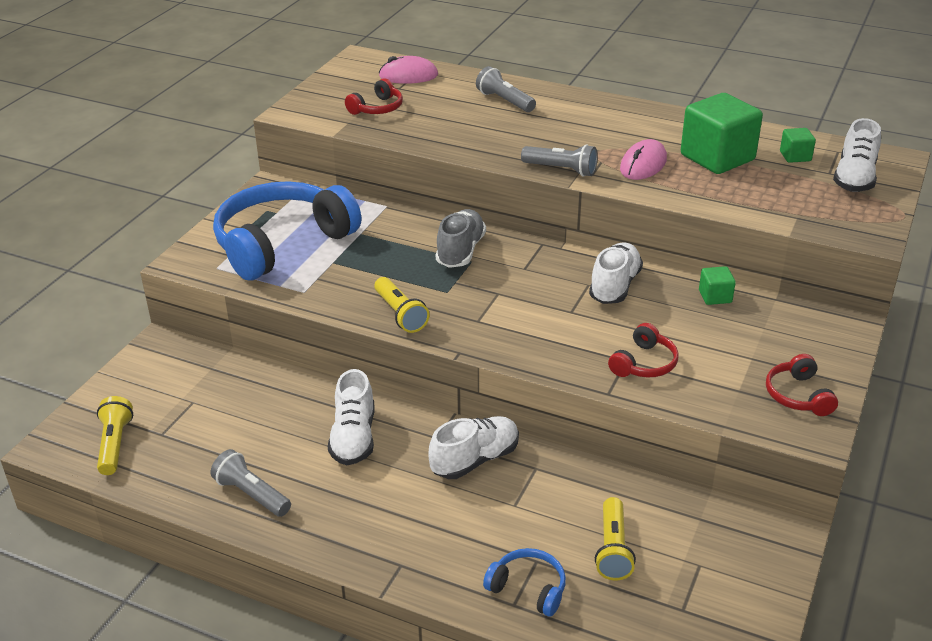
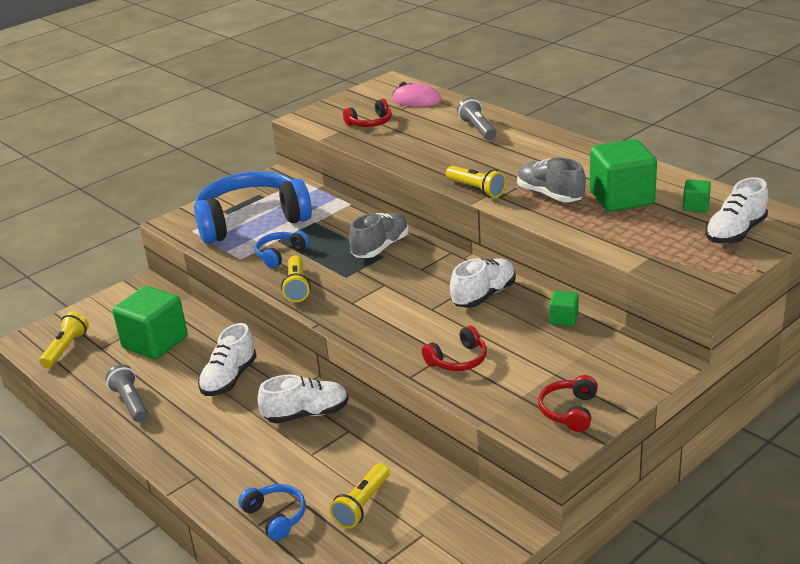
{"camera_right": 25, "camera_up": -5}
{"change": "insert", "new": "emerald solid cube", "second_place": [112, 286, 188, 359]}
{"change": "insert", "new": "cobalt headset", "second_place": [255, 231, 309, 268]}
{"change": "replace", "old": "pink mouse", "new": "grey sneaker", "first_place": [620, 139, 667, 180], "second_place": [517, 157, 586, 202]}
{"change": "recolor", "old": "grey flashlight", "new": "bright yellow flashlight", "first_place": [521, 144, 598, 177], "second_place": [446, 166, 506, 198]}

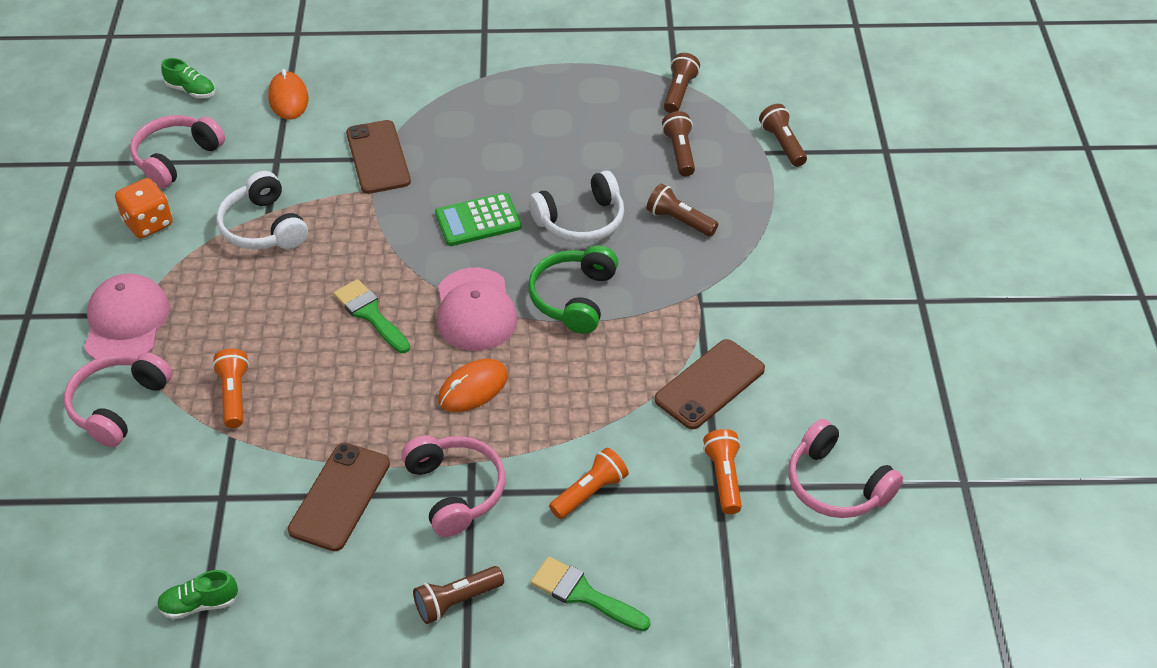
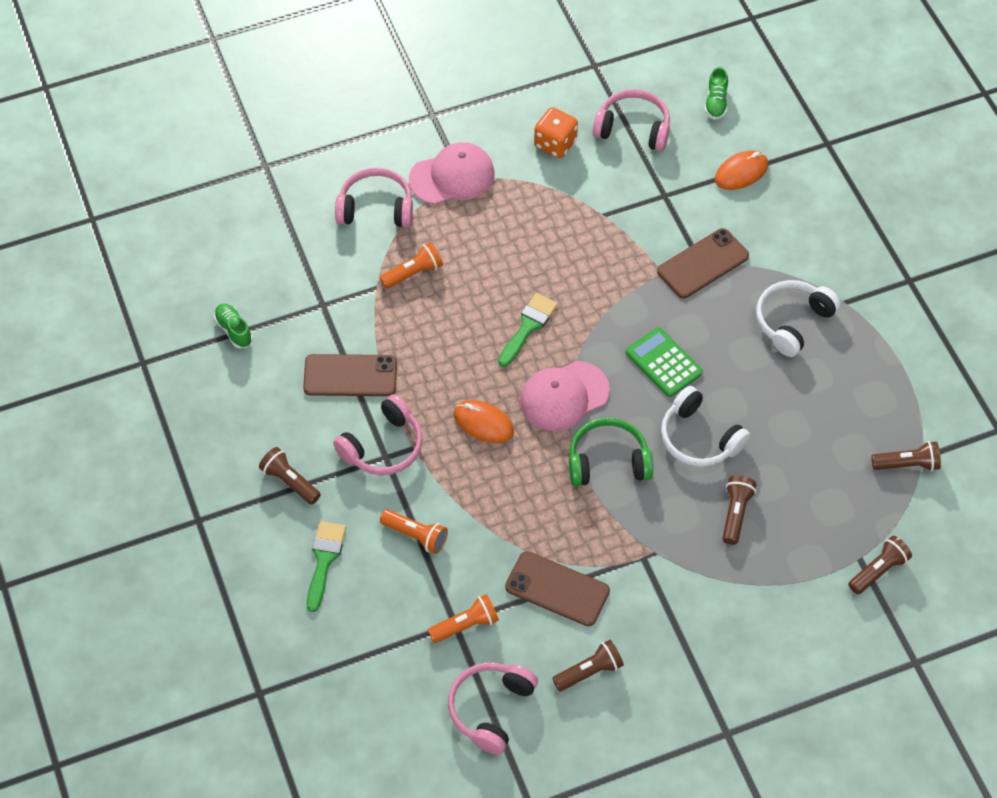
{"camera_right": 70, "camera_up": 10}
{"change": "move", "old": "white headset", "first_place": [216, 171, 308, 250], "second_place": [756, 280, 841, 357]}
{"change": "move", "old": "dark brown flashlight", "first_place": [662, 111, 695, 176], "second_place": [552, 640, 624, 691]}

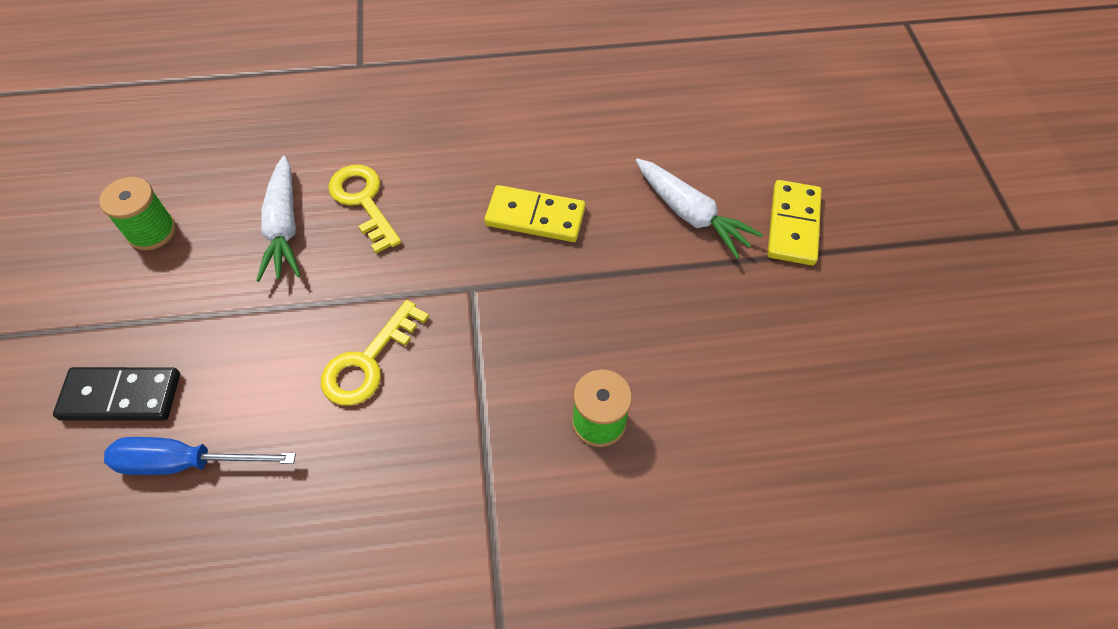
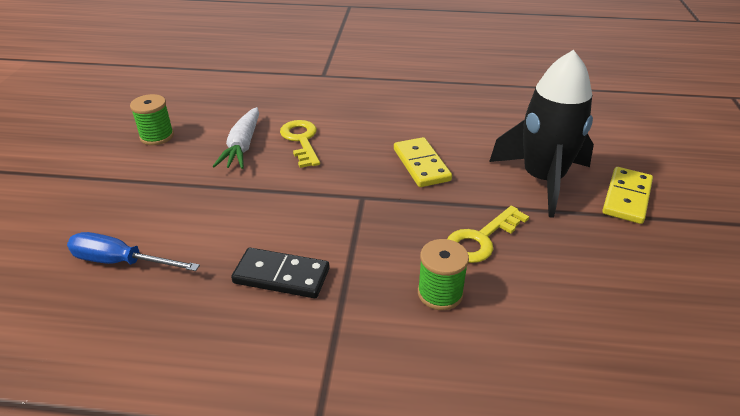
{"camera_right": 15, "camera_up": -20}
{"change": "move", "old": "jet-black domino piece", "first_place": [53, 367, 180, 421], "second_place": [231, 248, 330, 298]}
{"change": "move", "old": "bright yellow latchkey", "first_place": [321, 300, 429, 405], "second_place": [447, 206, 529, 263]}
{"change": "replace", "old": "white toy carrot", "new": "jet-black toy rocket", "first_place": [635, 158, 763, 259], "second_place": [489, 50, 594, 218]}
{"change": "rotate", "old": "bright yellow domino piece", "first_place": [484, 185, 586, 242], "second_place": [394, 137, 452, 187], "degrees": 45}

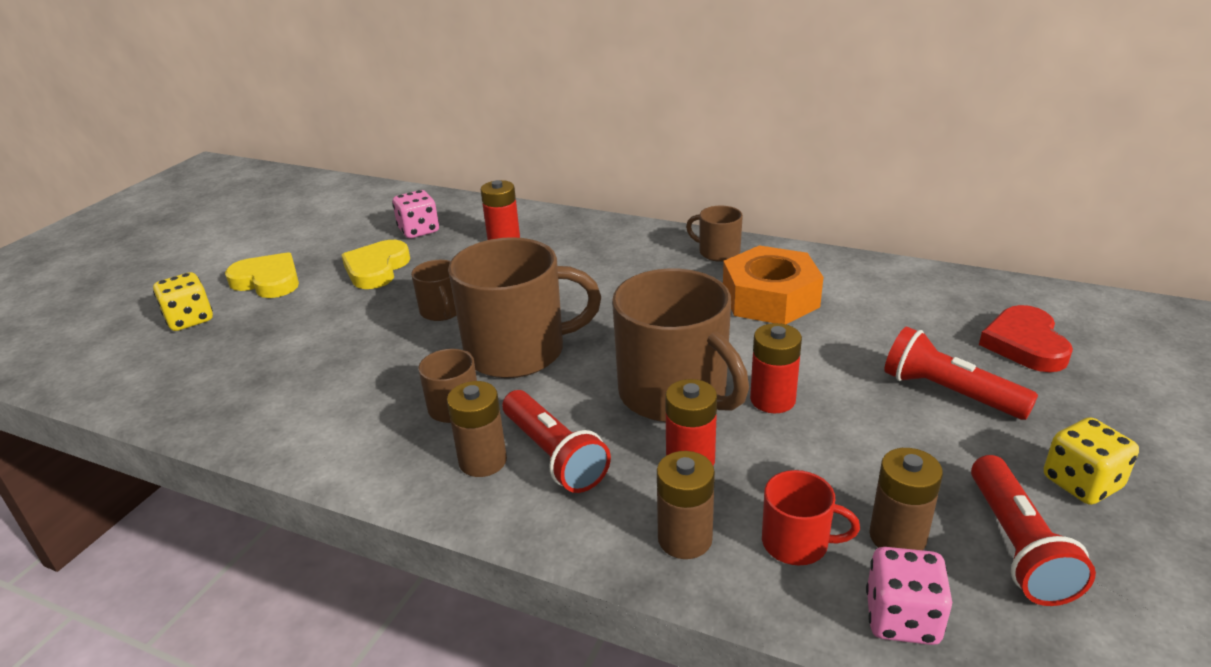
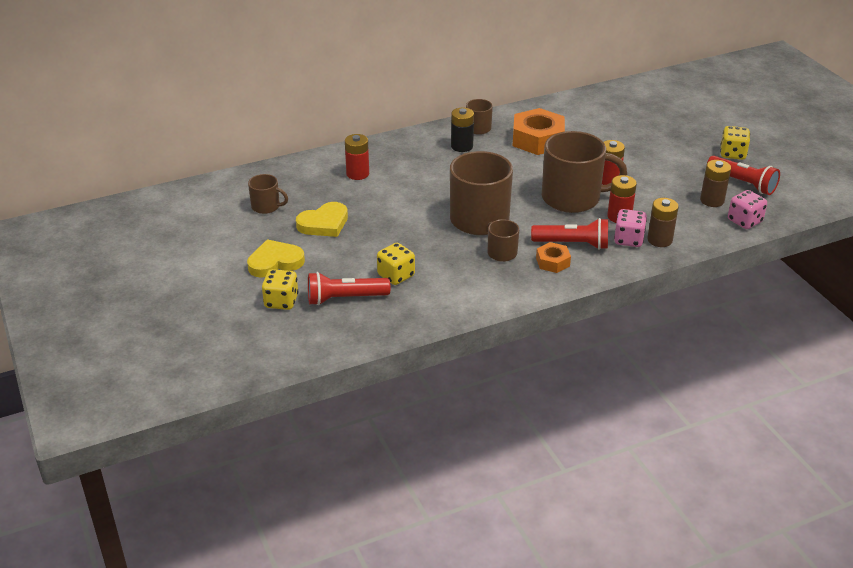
{"camera_right": -50, "camera_up": 5}
{"change": "delete", "old": "scarlet tea mug", "first_place": [762, 470, 860, 565]}
{"change": "delete", "old": "scarlet heart", "first_place": [979, 305, 1073, 372]}
{"change": "insert", "new": "bright yellow dice", "second_place": [377, 243, 415, 285]}
{"change": "insert", "new": "jet-black power cell", "second_place": [451, 108, 474, 152]}
{"change": "move", "old": "pink dice", "first_place": [392, 190, 439, 238], "second_place": [614, 209, 647, 247]}
{"change": "move", "old": "dark brown tea mug", "first_place": [411, 260, 457, 321], "second_place": [248, 174, 288, 214]}
{"change": "move", "old": "scarlet flashlight", "first_place": [884, 327, 1038, 420], "second_place": [308, 272, 390, 305]}
{"change": "replace", "old": "dark brown power cell", "new": "orange hexagon nut", "first_place": [447, 381, 507, 477], "second_place": [536, 242, 571, 273]}
{"change": "rotate", "old": "bright yellow heart", "first_place": [341, 240, 410, 289], "second_place": [296, 202, 348, 237], "degrees": -90}

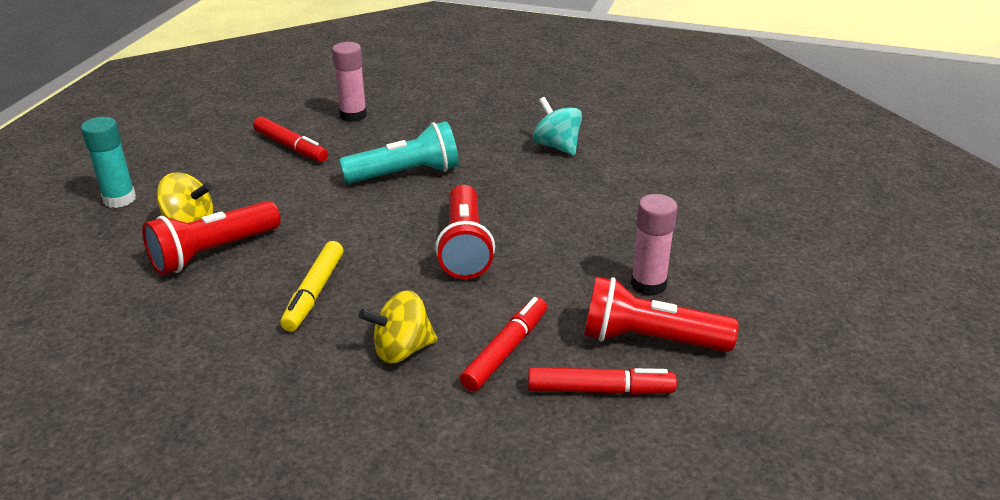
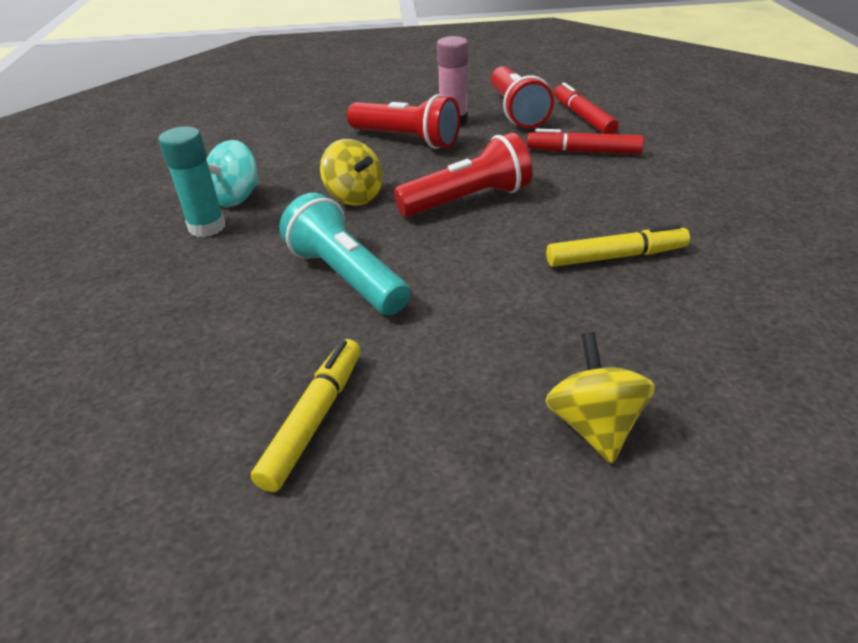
{"camera_right": -110, "camera_up": 5}
{"change": "delete", "old": "pink glue", "first_place": [332, 42, 367, 122]}
{"change": "move", "old": "teal glue", "first_place": [81, 117, 136, 208], "second_place": [159, 126, 225, 237]}
{"change": "move", "old": "scarlet flashlight", "first_place": [142, 201, 281, 275], "second_place": [347, 94, 460, 149]}
{"change": "move", "old": "bright yellow whirligig", "first_place": [359, 290, 438, 364], "second_place": [320, 139, 383, 206]}
{"change": "recolor", "old": "scarlet felt pen", "new": "bright yellow felt pen", "first_place": [253, 117, 328, 162], "second_place": [251, 339, 361, 492]}

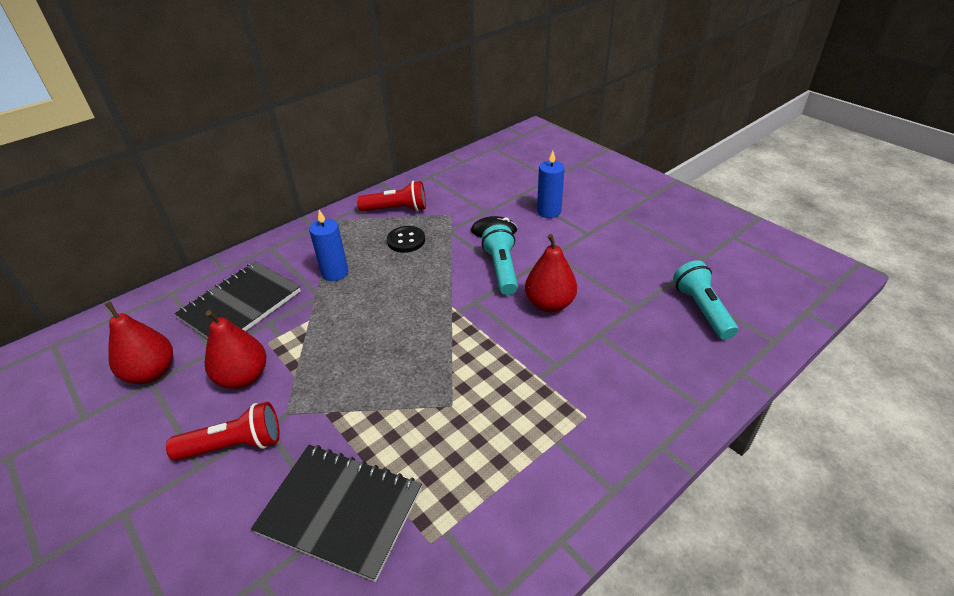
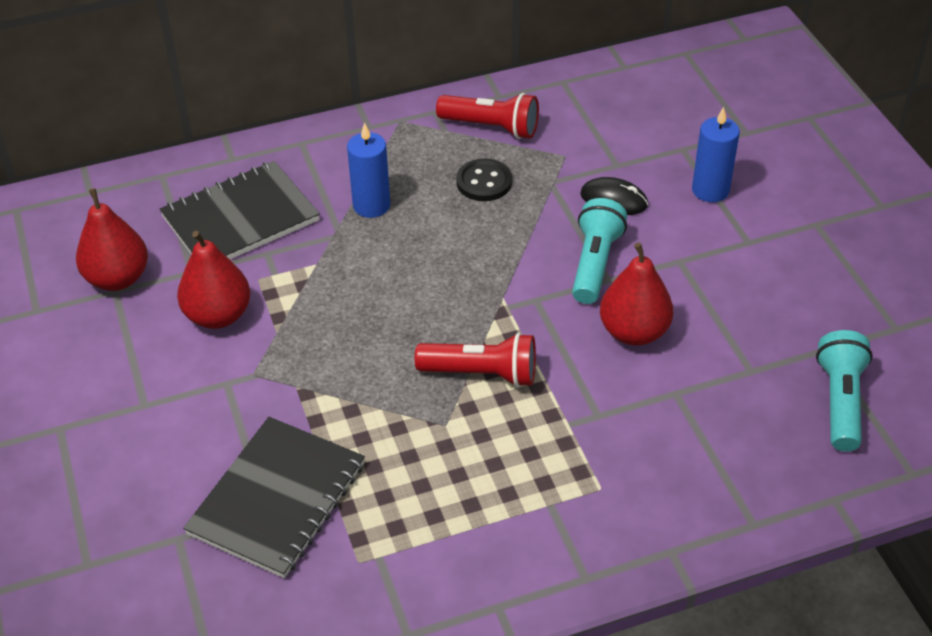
{"camera_right": 20, "camera_up": 5}
{"change": "move", "old": "scarlet flashlight", "first_place": [166, 402, 279, 461], "second_place": [415, 333, 536, 387]}
{"change": "rotate", "old": "jet-black notepad", "first_place": [251, 445, 422, 582], "second_place": [183, 417, 365, 578], "degrees": 75}

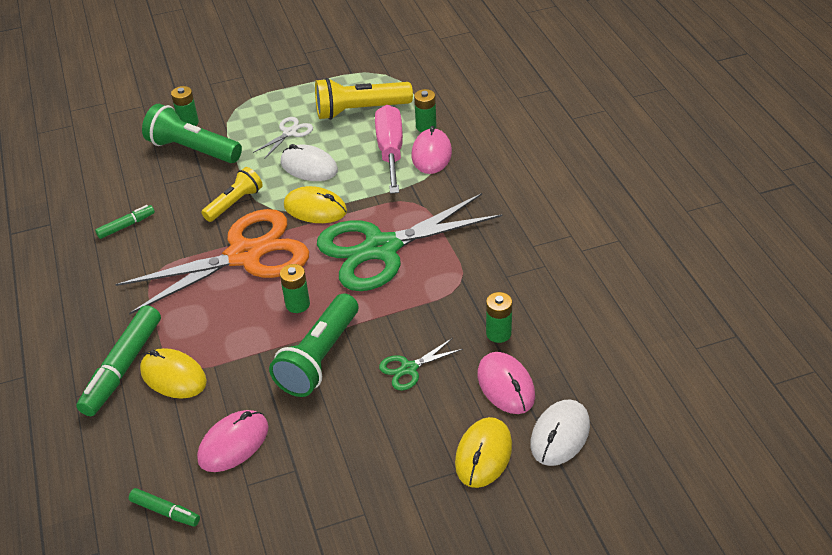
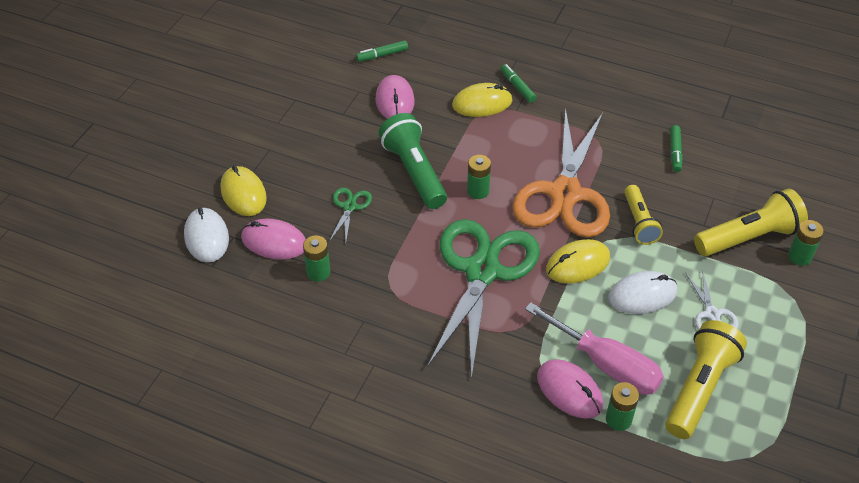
{"camera_right": 130, "camera_up": 5}
{"change": "recolor", "old": "emerald flashlight", "new": "bright yellow flashlight", "first_place": [142, 104, 242, 163], "second_place": [694, 189, 808, 256]}
{"change": "resize", "old": "emerald felt pen", "first_place": [76, 305, 161, 416], "second_place": [501, 64, 537, 103], "factor": 0.52}

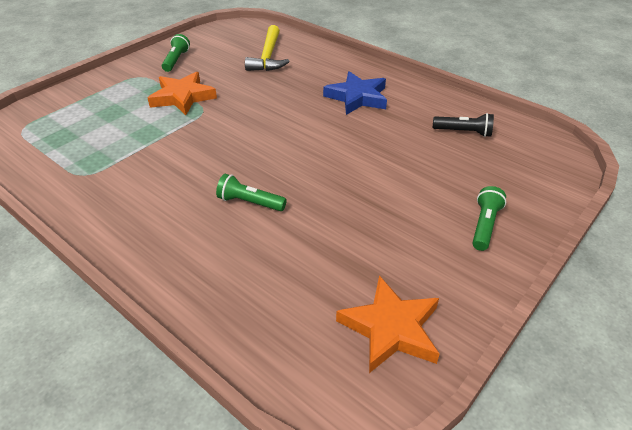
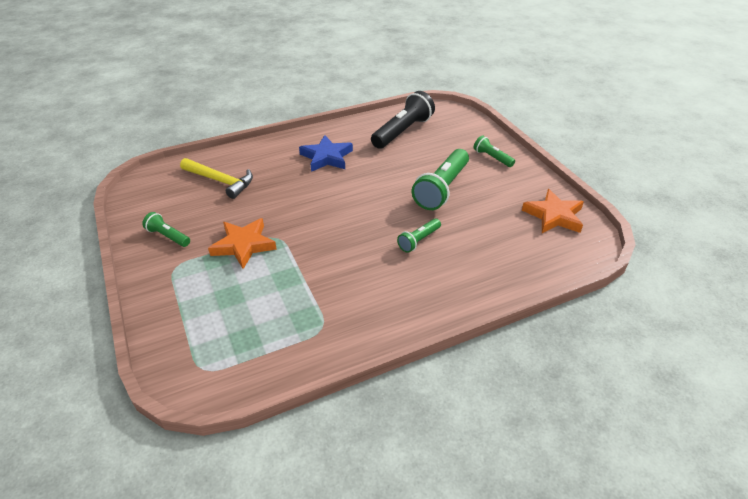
{"camera_right": -65, "camera_up": 0}
{"change": "insert", "new": "emerald flashlight", "second_place": [412, 149, 469, 210]}
{"change": "resize", "old": "jet-black flashlight", "first_place": [433, 113, 494, 137], "second_place": [371, 91, 435, 149], "factor": 1.91}

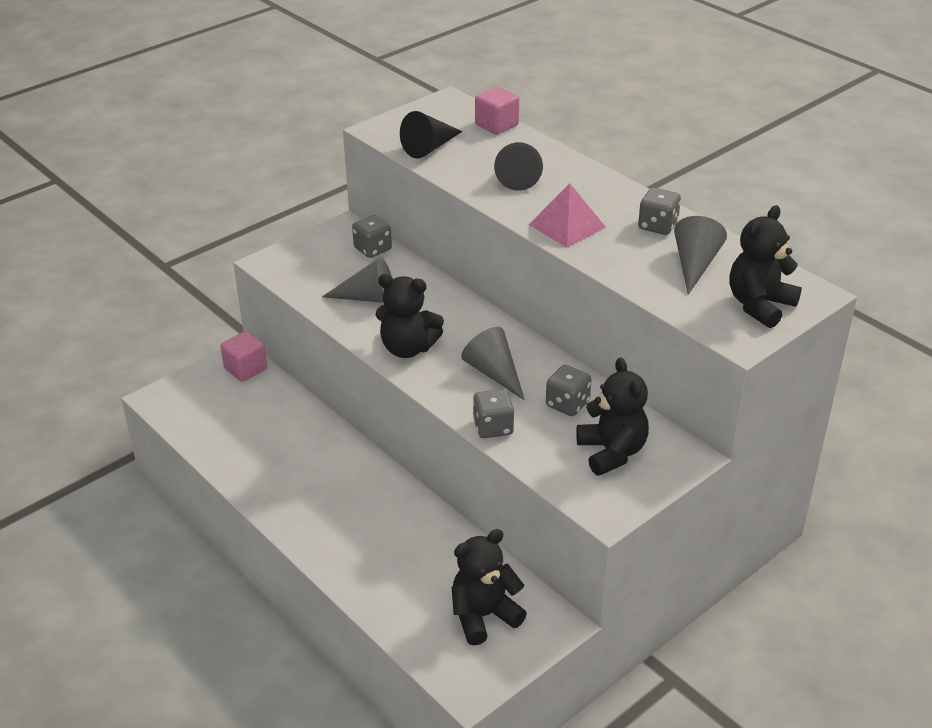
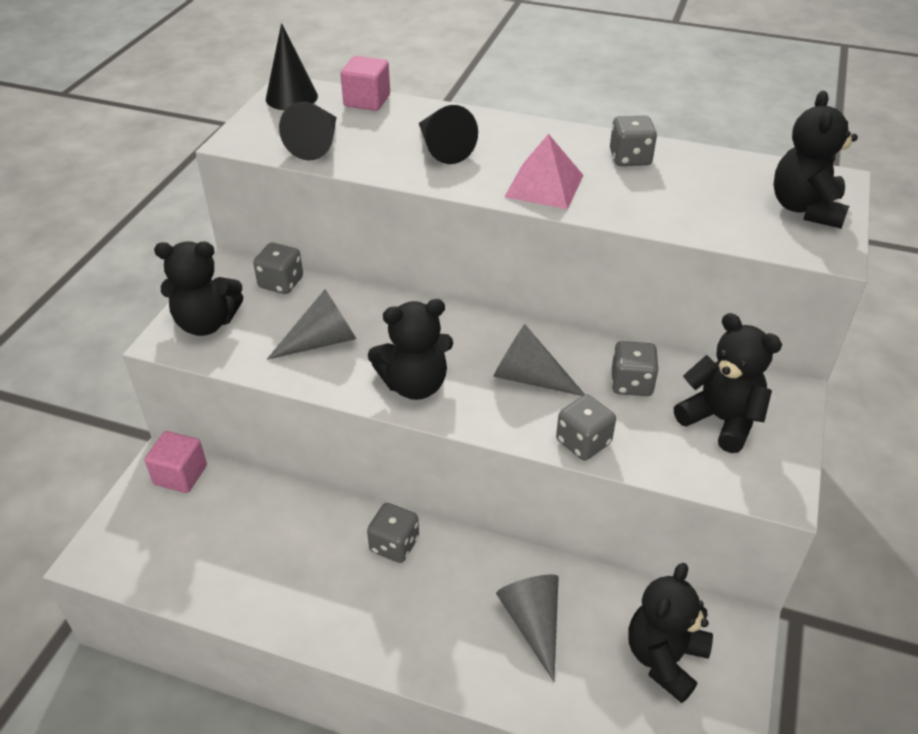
{"camera_right": -30, "camera_up": 5}
{"change": "insert", "new": "jet-black teddy", "second_place": [154, 241, 243, 336]}
{"change": "insert", "new": "jet-black cone shape", "second_place": [266, 23, 318, 110]}
{"change": "insert", "new": "grey dice", "second_place": [367, 503, 419, 563]}
{"change": "move", "old": "grey cone shape", "first_place": [674, 216, 727, 295], "second_place": [496, 575, 559, 682]}

